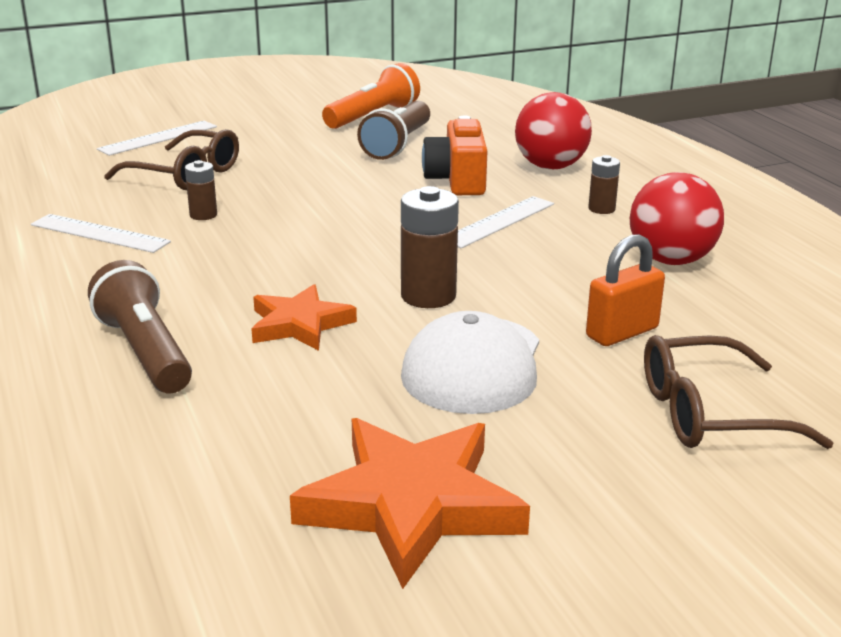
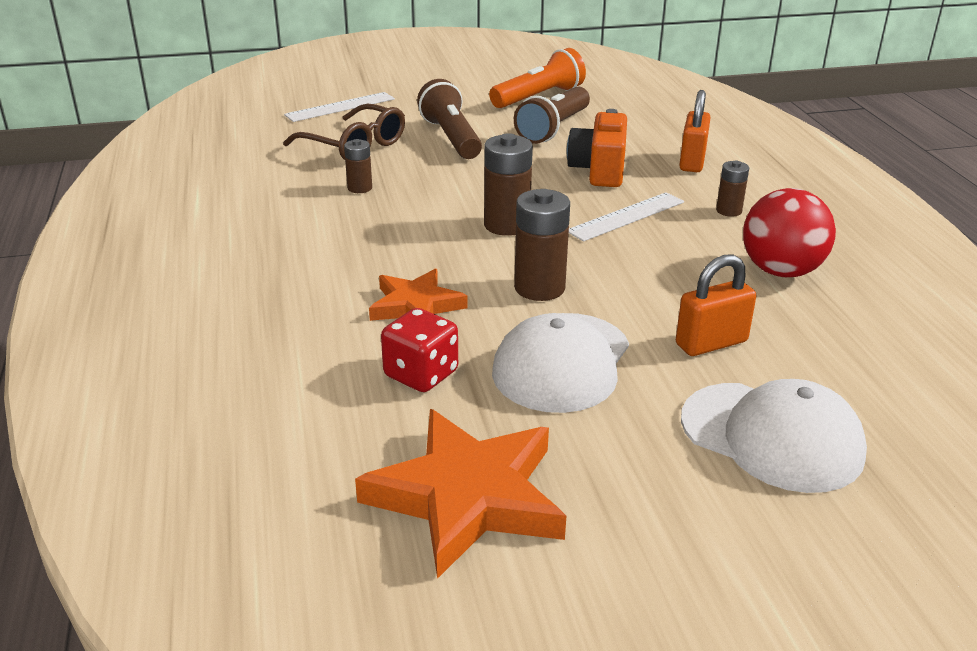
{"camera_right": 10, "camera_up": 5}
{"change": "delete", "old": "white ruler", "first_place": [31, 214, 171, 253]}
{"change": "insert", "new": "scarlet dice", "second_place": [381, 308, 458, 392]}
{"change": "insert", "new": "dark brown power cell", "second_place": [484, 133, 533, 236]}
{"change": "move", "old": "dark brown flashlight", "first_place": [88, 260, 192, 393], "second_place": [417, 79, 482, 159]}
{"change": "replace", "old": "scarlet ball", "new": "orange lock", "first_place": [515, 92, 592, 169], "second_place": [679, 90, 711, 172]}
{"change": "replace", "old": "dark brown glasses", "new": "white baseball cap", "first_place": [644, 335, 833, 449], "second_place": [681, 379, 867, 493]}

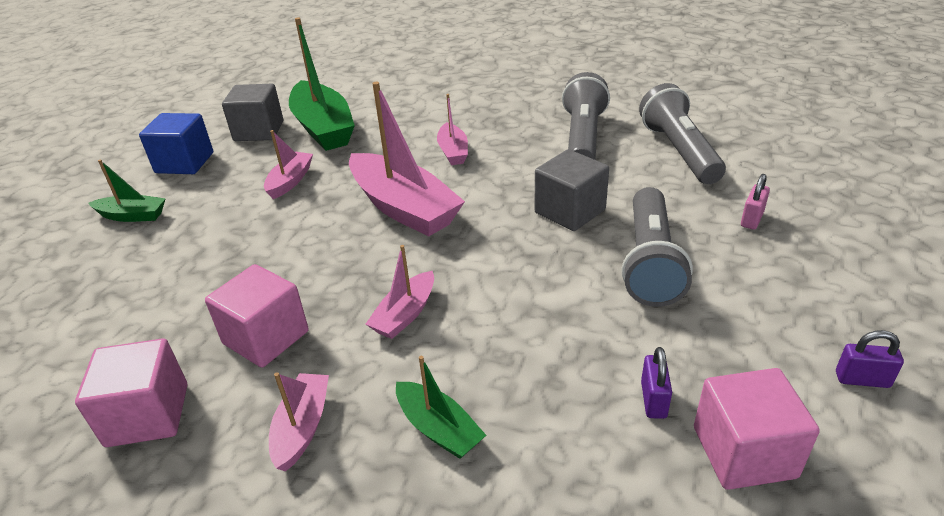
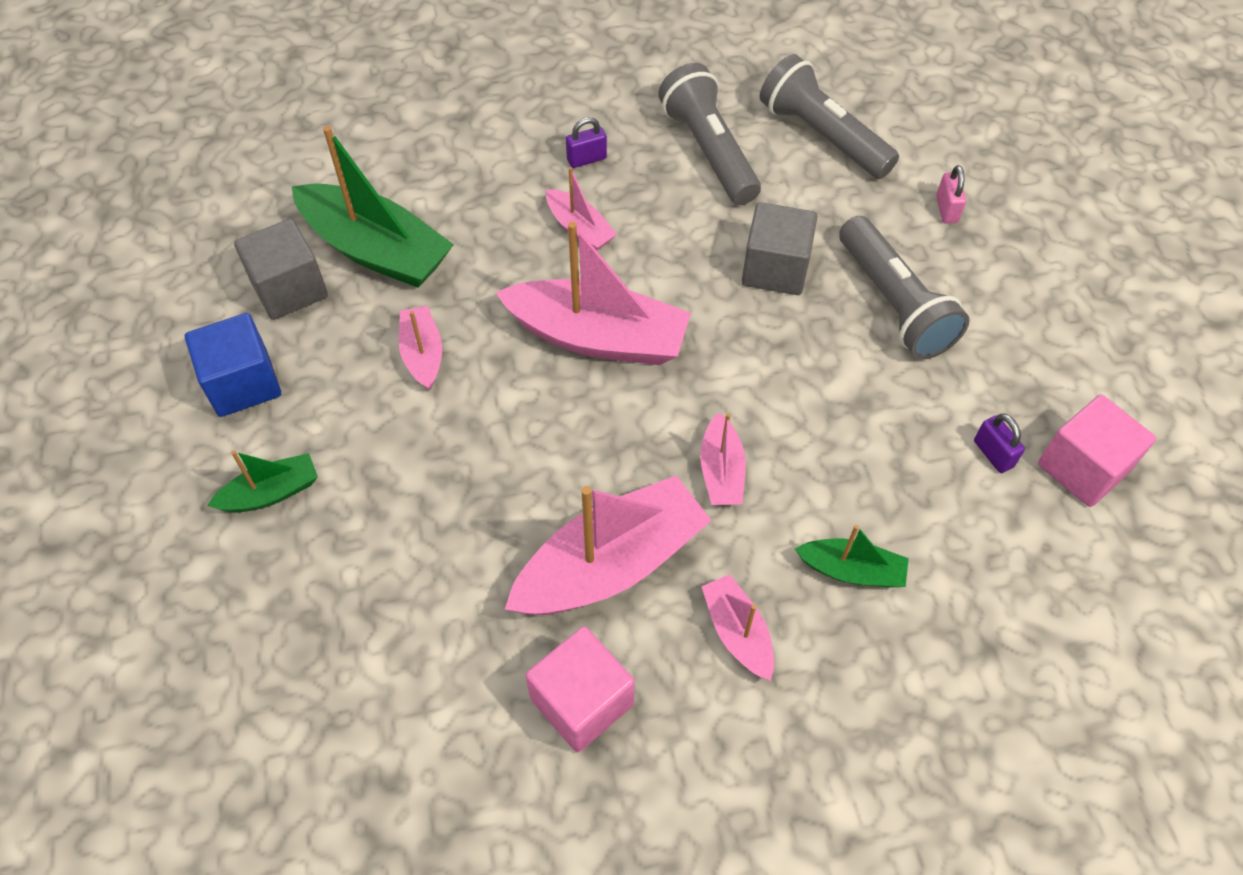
{"camera_right": -35, "camera_up": 20}
{"change": "move", "old": "purple lock", "first_place": [836, 330, 904, 388], "second_place": [566, 117, 607, 168]}
{"change": "replace", "old": "pink solid cube", "new": "pink toy boat", "first_place": [205, 264, 309, 368], "second_place": [505, 475, 712, 615]}

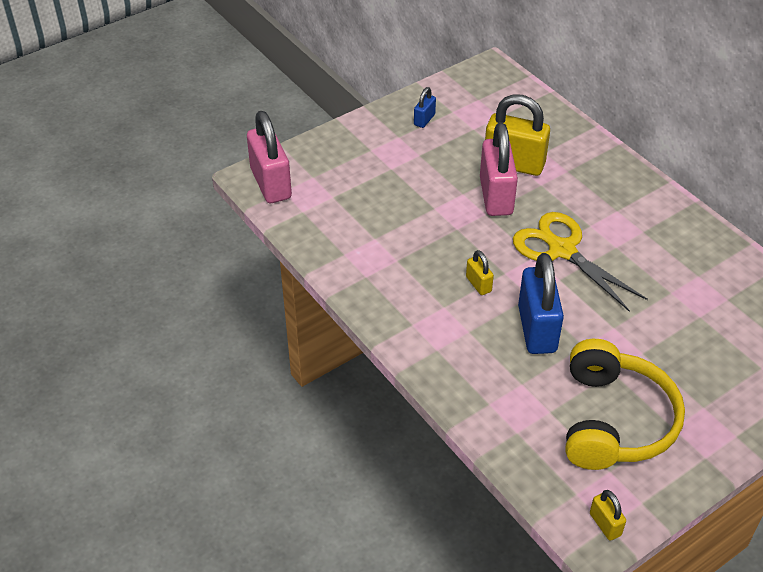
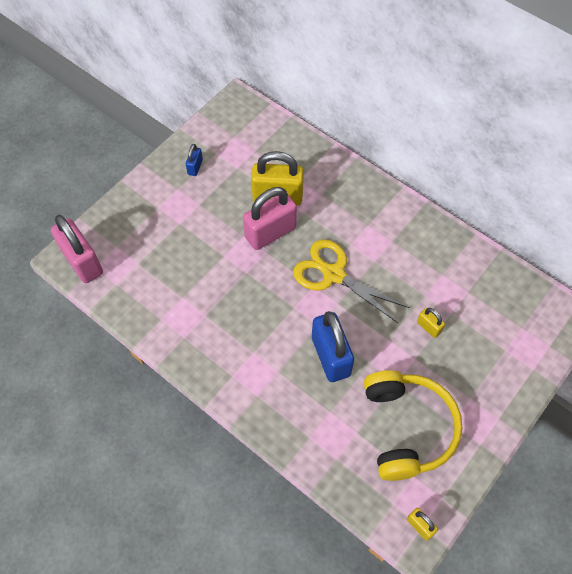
{"camera_right": -15, "camera_up": 15}
{"change": "move", "old": "bright yellow lock", "first_place": [466, 250, 494, 295], "second_place": [417, 308, 445, 338]}
{"change": "rotate", "old": "pink lock", "first_place": [480, 122, 518, 216], "second_place": [243, 187, 297, 250], "degrees": 75}

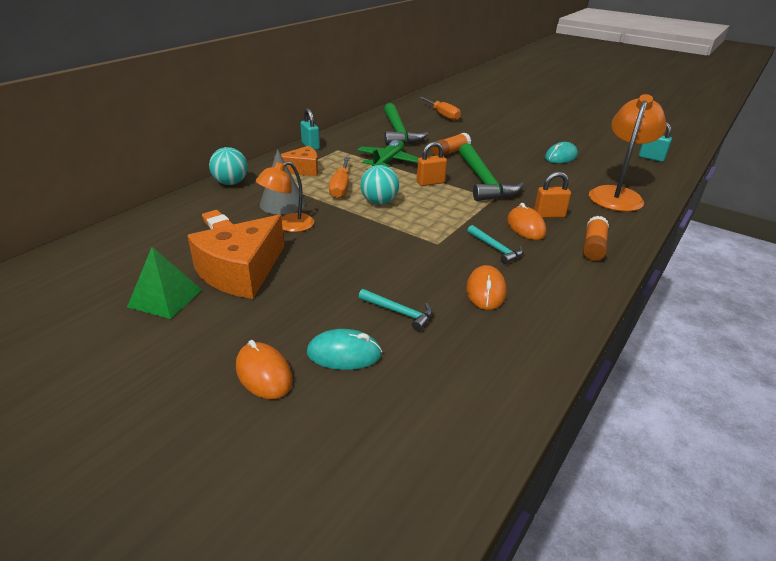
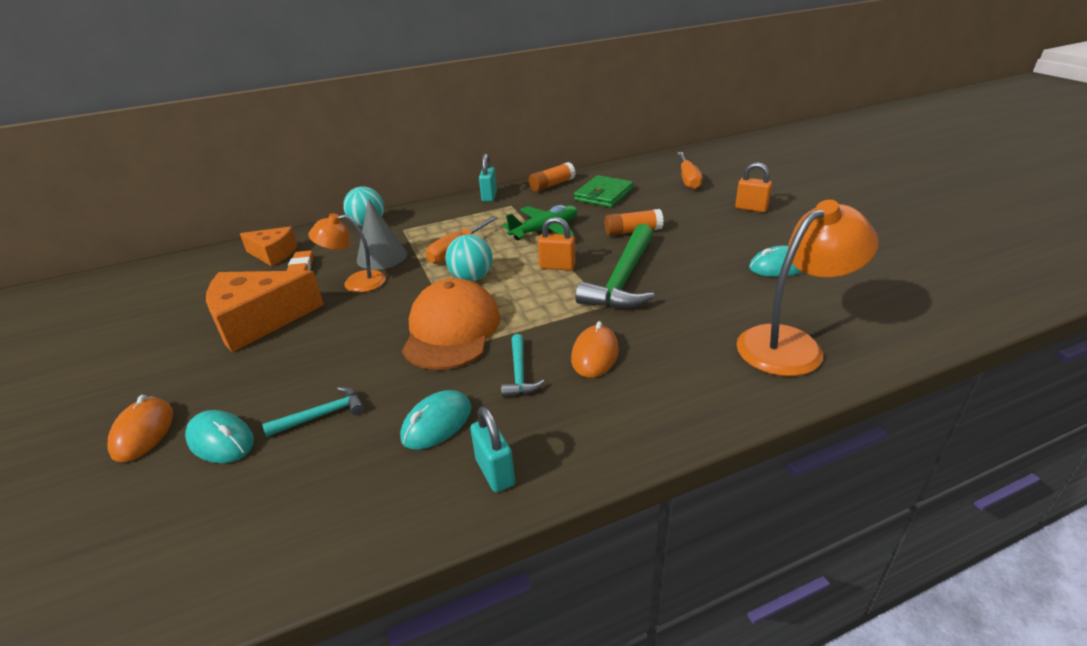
{"camera_right": 35, "camera_up": 0}
{"change": "delete", "old": "emerald pyramid", "first_place": [127, 247, 202, 319]}
{"change": "insert", "new": "orange baseball cap", "second_place": [402, 278, 500, 370]}
{"change": "move", "old": "orange cheese wedge", "first_place": [274, 146, 318, 176], "second_place": [240, 226, 298, 266]}
{"change": "move", "old": "orange lock", "first_place": [534, 172, 571, 218], "second_place": [735, 162, 772, 212]}
{"change": "move", "old": "orange glue", "first_place": [583, 216, 609, 261], "second_place": [529, 162, 576, 192]}
{"change": "move", "old": "teal lock", "first_place": [639, 122, 672, 162], "second_place": [470, 406, 515, 492]}
{"change": "replace", "old": "emerald hammer", "new": "emerald wallet", "first_place": [384, 103, 428, 146], "second_place": [574, 175, 633, 207]}
{"change": "recolor", "old": "orange mouse", "new": "teal mouse", "first_place": [466, 265, 506, 310], "second_place": [400, 390, 471, 450]}
{"change": "rotate", "old": "teal hammer", "first_place": [359, 289, 433, 331], "second_place": [262, 387, 364, 437], "degrees": -90}

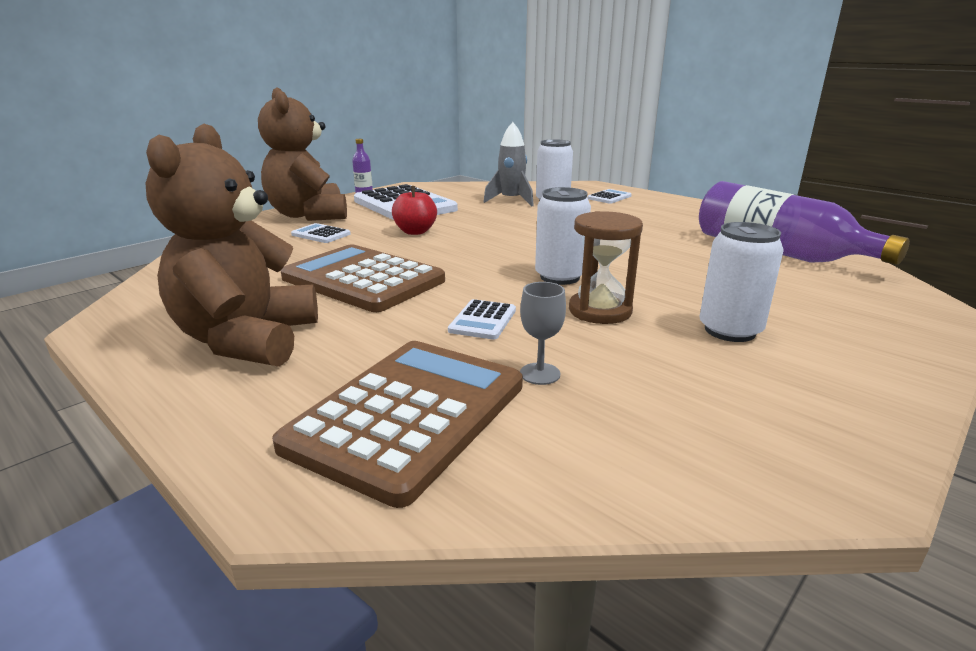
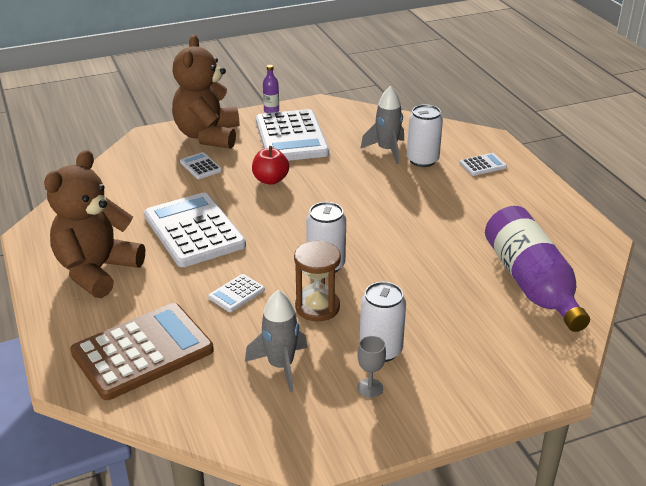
{"camera_right": 25, "camera_up": 10}
{"change": "insert", "new": "grey toy rocket", "second_place": [245, 290, 307, 392]}
{"change": "move", "old": "grey wine glass", "first_place": [520, 282, 566, 385], "second_place": [357, 336, 386, 398]}
{"change": "recolor", "old": "dark brown adding machine", "new": "white adding machine", "first_place": [281, 244, 445, 312], "second_place": [144, 192, 246, 267]}

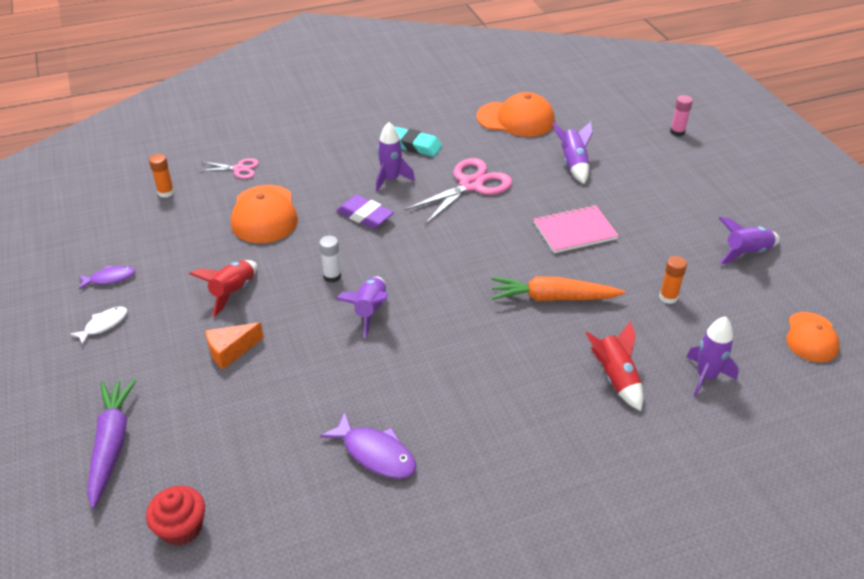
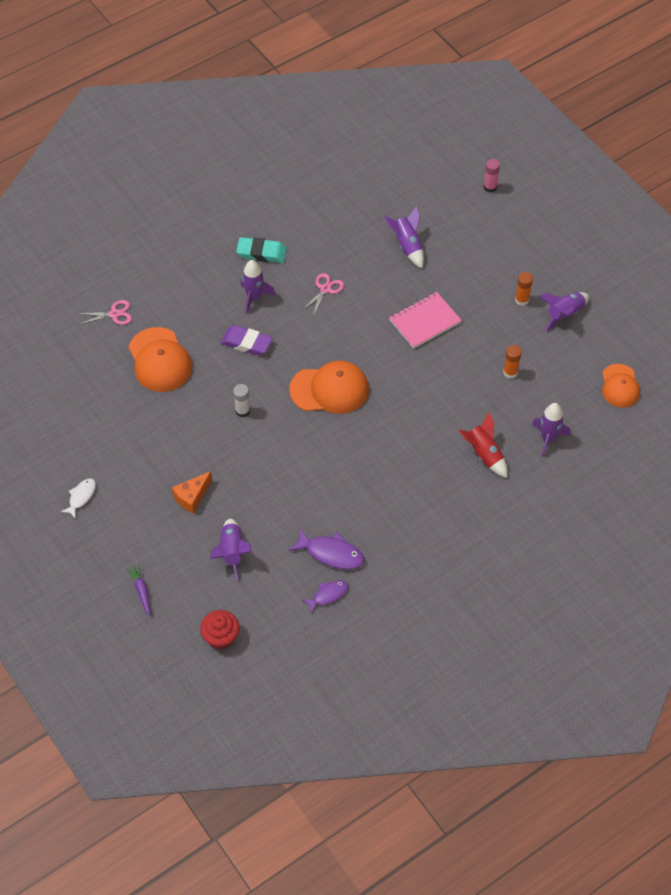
{"camera_right": -15, "camera_up": 15}
{"change": "delete", "old": "scarlet toy rocket", "first_place": [189, 260, 257, 317]}
{"change": "delete", "old": "orange toy carrot", "first_place": [491, 276, 625, 301]}
{"change": "move", "old": "purple toy fish", "first_place": [79, 266, 135, 290], "second_place": [302, 580, 348, 614]}
{"change": "move", "old": "orange glue", "first_place": [149, 154, 174, 198], "second_place": [515, 272, 533, 306]}
{"change": "move", "old": "purple toy rocket", "first_place": [336, 277, 388, 338], "second_place": [210, 518, 252, 581]}
{"change": "move", "old": "orange baseball cap", "first_place": [476, 92, 555, 137], "second_place": [289, 361, 369, 414]}
{"change": "resize", "old": "purple toy carrot", "first_place": [87, 379, 137, 509], "second_place": [127, 565, 151, 615], "factor": 0.51}
{"change": "resize", "old": "pink shears", "first_place": [405, 158, 512, 225], "second_place": [301, 273, 344, 315], "factor": 0.53}

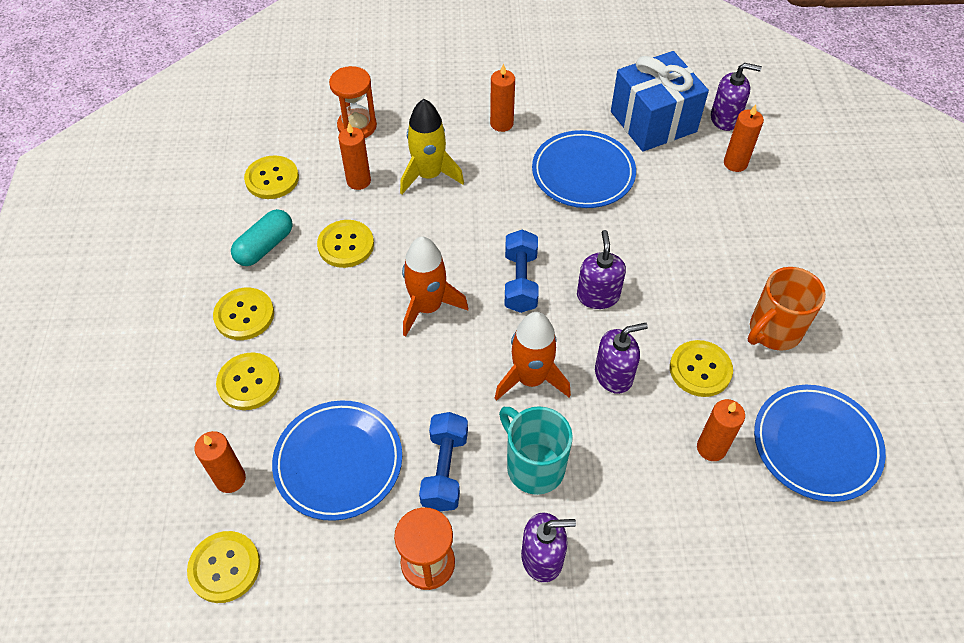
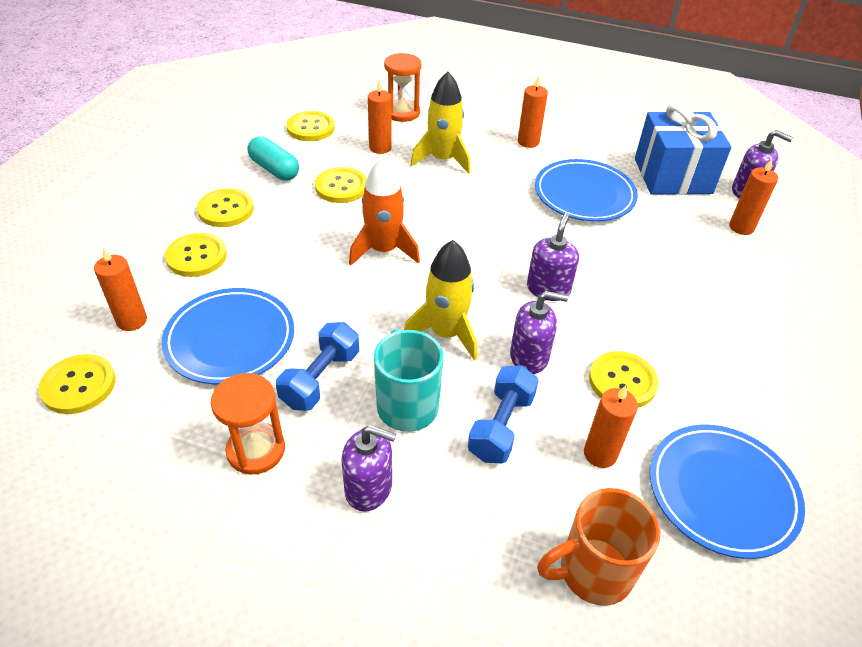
{"camera_right": 20, "camera_up": -10}
{"change": "move", "old": "cobalt dumbbell", "first_place": [505, 230, 538, 313], "second_place": [468, 365, 539, 463]}
{"change": "move", "old": "orange tea mug", "first_place": [748, 267, 826, 351], "second_place": [537, 488, 660, 606]}
{"change": "recolor", "old": "orange toy rocket", "new": "bright yellow toy rocket", "first_place": [495, 312, 571, 401], "second_place": [404, 240, 477, 361]}
{"change": "rotate", "old": "teal pill shape", "first_place": [231, 209, 292, 266], "second_place": [247, 136, 299, 180], "degrees": 75}

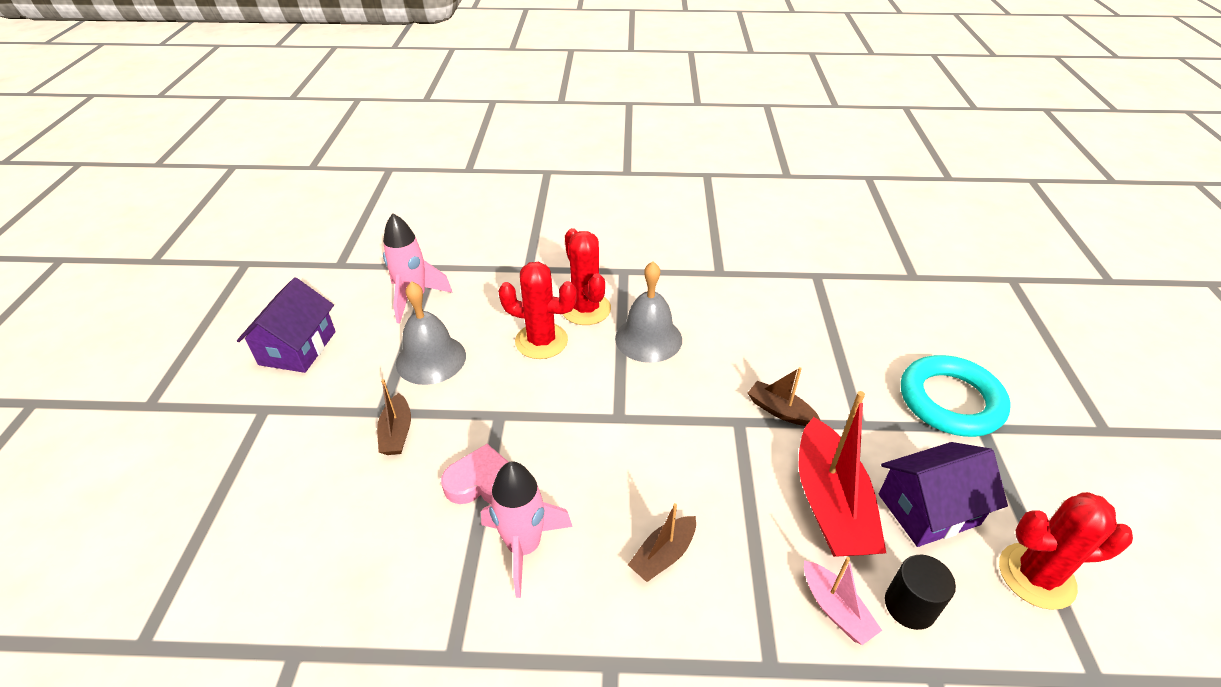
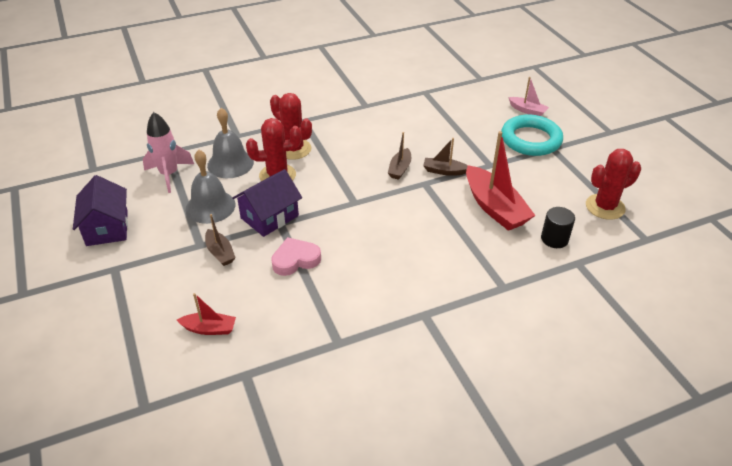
{"camera_right": -25, "camera_up": 0}
{"change": "delete", "old": "pink toy rocket", "first_place": [481, 462, 573, 598]}
{"change": "insert", "new": "scarlet toy boat", "second_place": [177, 293, 236, 335]}
{"change": "move", "old": "grey school bell", "first_place": [615, 261, 682, 363], "second_place": [207, 108, 254, 178]}
{"change": "move", "old": "dark brown toy boat", "first_place": [628, 503, 696, 582], "second_place": [388, 132, 411, 180]}
{"change": "move", "old": "pink toy boat", "first_place": [804, 557, 882, 645], "second_place": [508, 77, 549, 116]}
{"change": "move", "old": "purple toy house", "first_place": [879, 442, 1008, 547], "second_place": [232, 169, 302, 237]}

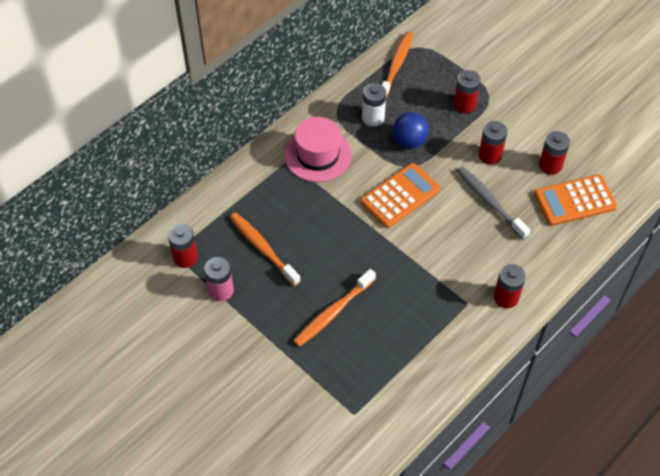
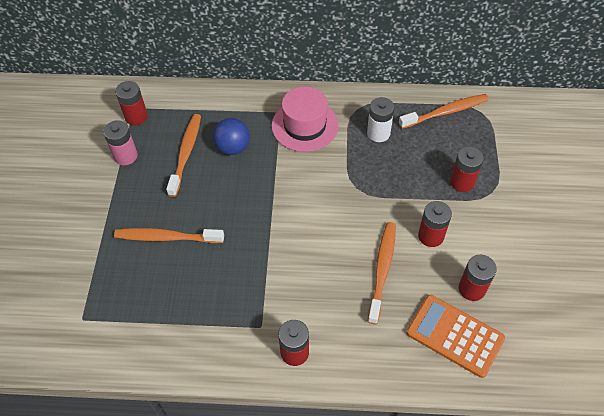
{"camera_right": 50, "camera_up": 0}
{"change": "delete", "old": "orange adding machine", "first_place": [360, 163, 440, 228]}
{"change": "move", "old": "cobalt ball", "first_place": [393, 112, 429, 148], "second_place": [213, 118, 250, 155]}
{"change": "recolor", "old": "grey tooth brush", "new": "orange tooth brush", "first_place": [457, 166, 530, 240], "second_place": [367, 222, 396, 324]}

